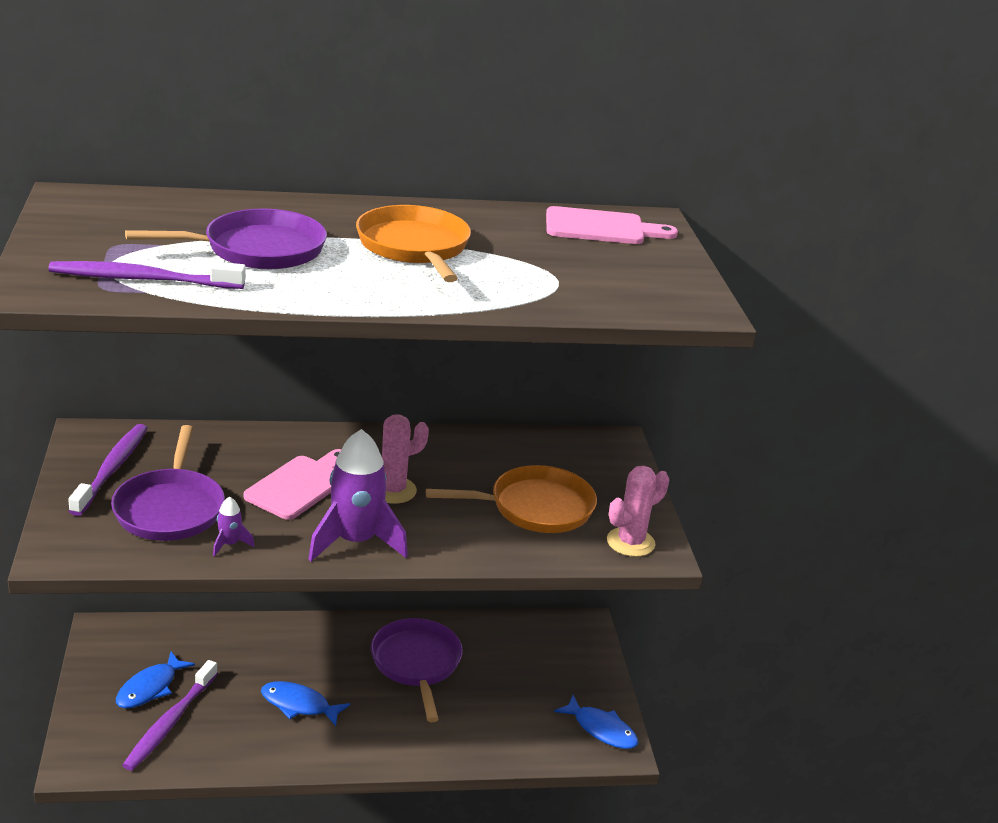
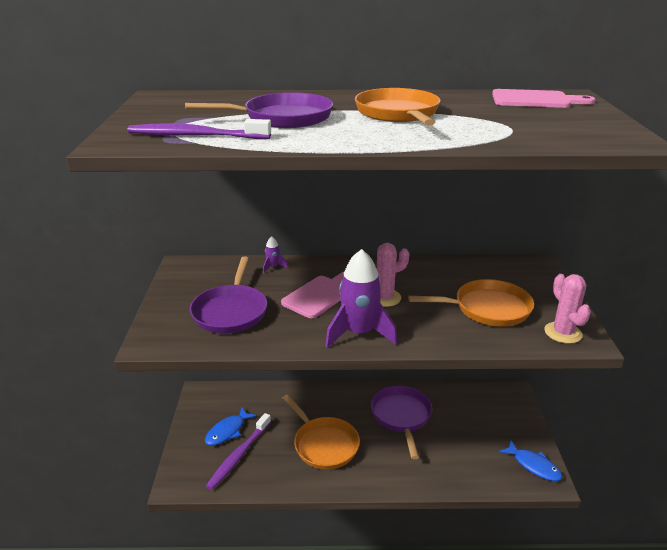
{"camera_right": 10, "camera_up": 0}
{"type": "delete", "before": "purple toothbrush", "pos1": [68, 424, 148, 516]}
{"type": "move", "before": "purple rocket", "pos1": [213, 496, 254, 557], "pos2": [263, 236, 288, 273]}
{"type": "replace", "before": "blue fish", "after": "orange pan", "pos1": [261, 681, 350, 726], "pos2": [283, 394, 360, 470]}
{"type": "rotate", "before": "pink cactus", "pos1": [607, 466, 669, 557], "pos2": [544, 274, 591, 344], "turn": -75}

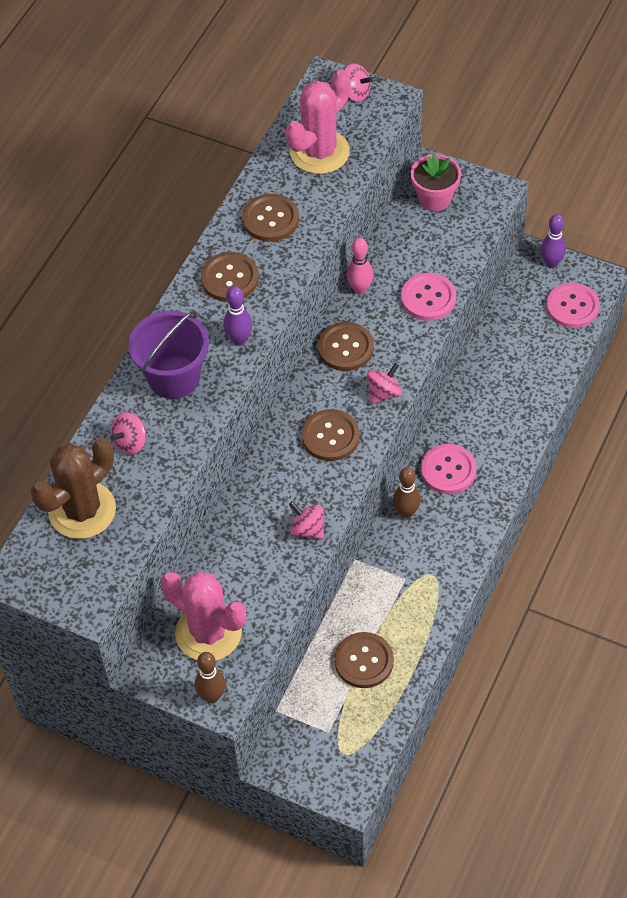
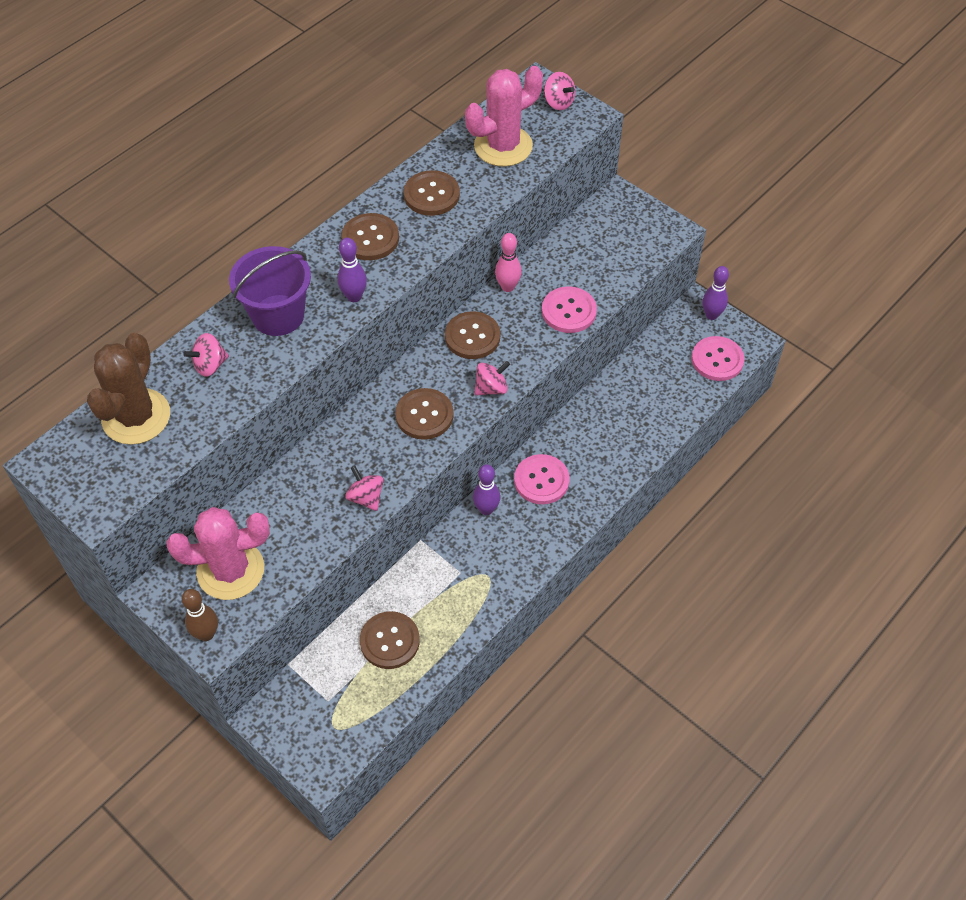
{"camera_right": 15, "camera_up": 0}
{"type": "rotate", "before": "brown cactus", "pos1": [31, 438, 116, 539], "pos2": [87, 333, 170, 445], "turn": -45}
{"type": "rotate", "before": "pink cactus", "pos1": [161, 572, 246, 660], "pos2": [167, 507, 270, 600], "turn": -60}
{"type": "recolor", "before": "brown bowling pin", "after": "purple bowling pin", "pos1": [393, 467, 421, 518], "pos2": [473, 464, 500, 515]}
{"type": "delete", "before": "pink flower pot", "pos1": [411, 154, 461, 211]}

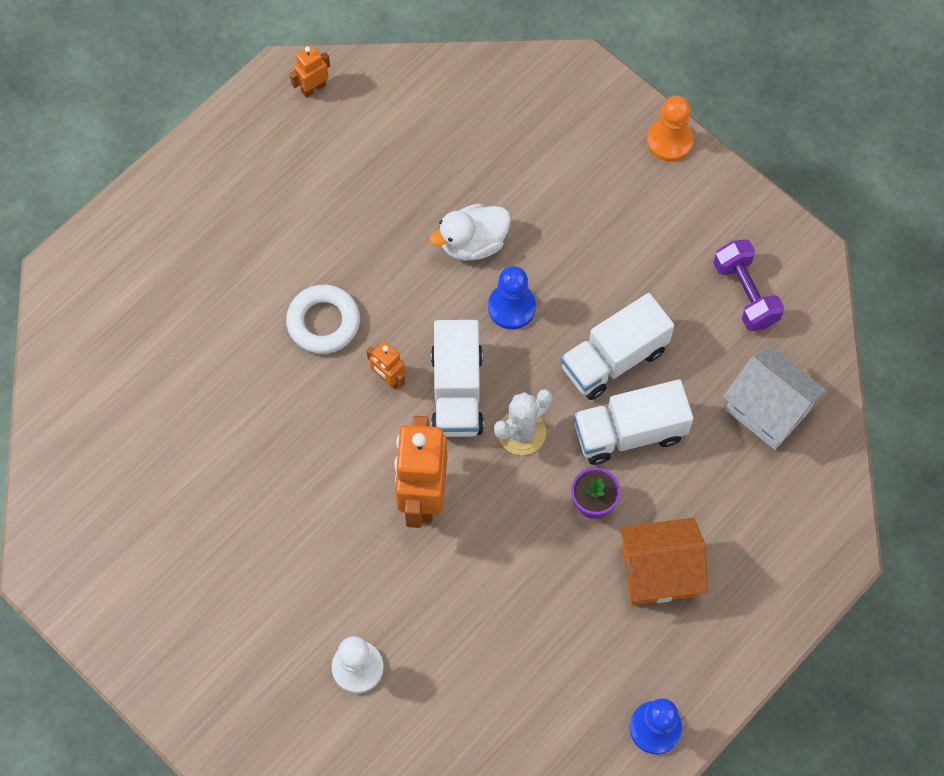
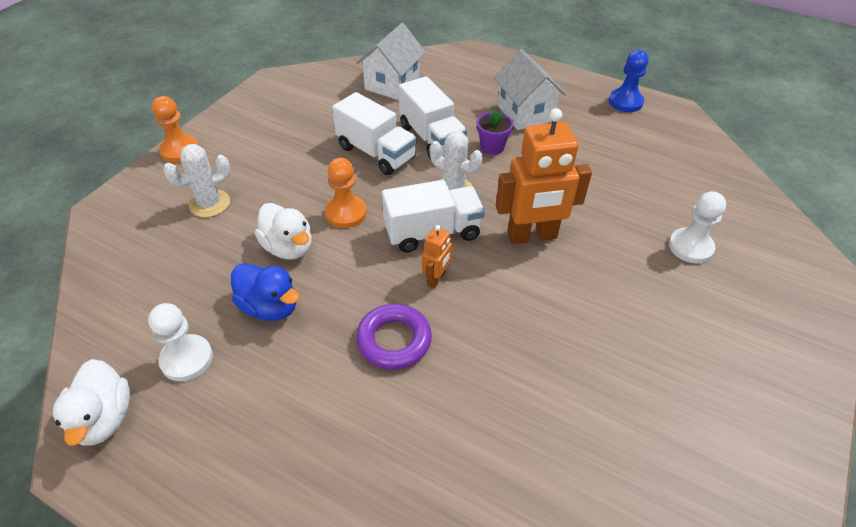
{"camera_right": -105, "camera_up": -20}
{"type": "recolor", "before": "white ring", "after": "purple ring", "pos1": [286, 284, 360, 354], "pos2": [356, 304, 432, 370]}
{"type": "replace", "before": "orange robot", "after": "white duck", "pos1": [290, 45, 330, 98], "pos2": [53, 359, 130, 446]}
{"type": "recolor", "before": "blue pawn", "after": "orange pawn", "pos1": [488, 266, 536, 330], "pos2": [325, 158, 367, 228]}
{"type": "recolor", "before": "orange house", "after": "white house", "pos1": [619, 518, 708, 605], "pos2": [494, 49, 566, 130]}
{"type": "delete", "before": "purple dumbbell", "pos1": [713, 239, 784, 331]}
{"type": "insert", "after": "white pawn", "pos2": [148, 303, 213, 381]}
{"type": "insert", "after": "white cactus", "pos2": [163, 144, 230, 217]}
{"type": "insert", "after": "blue duck", "pos2": [231, 263, 300, 321]}

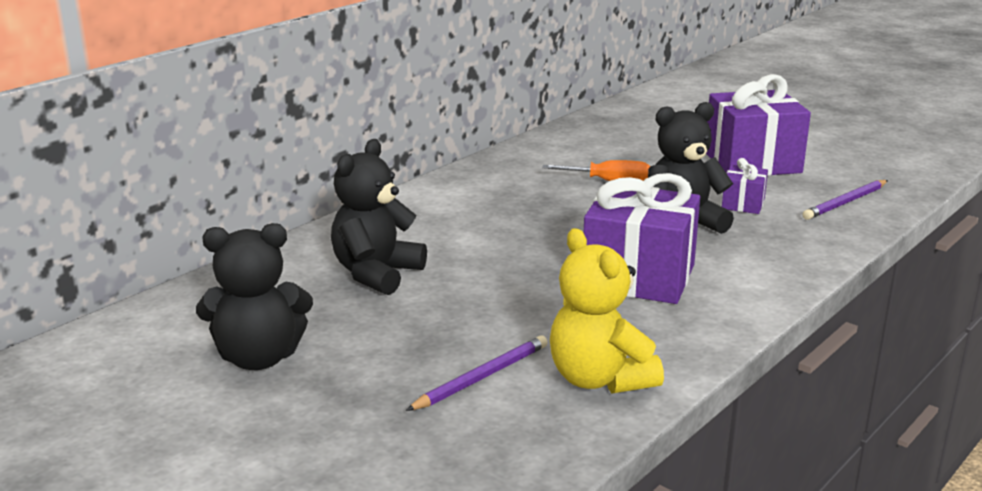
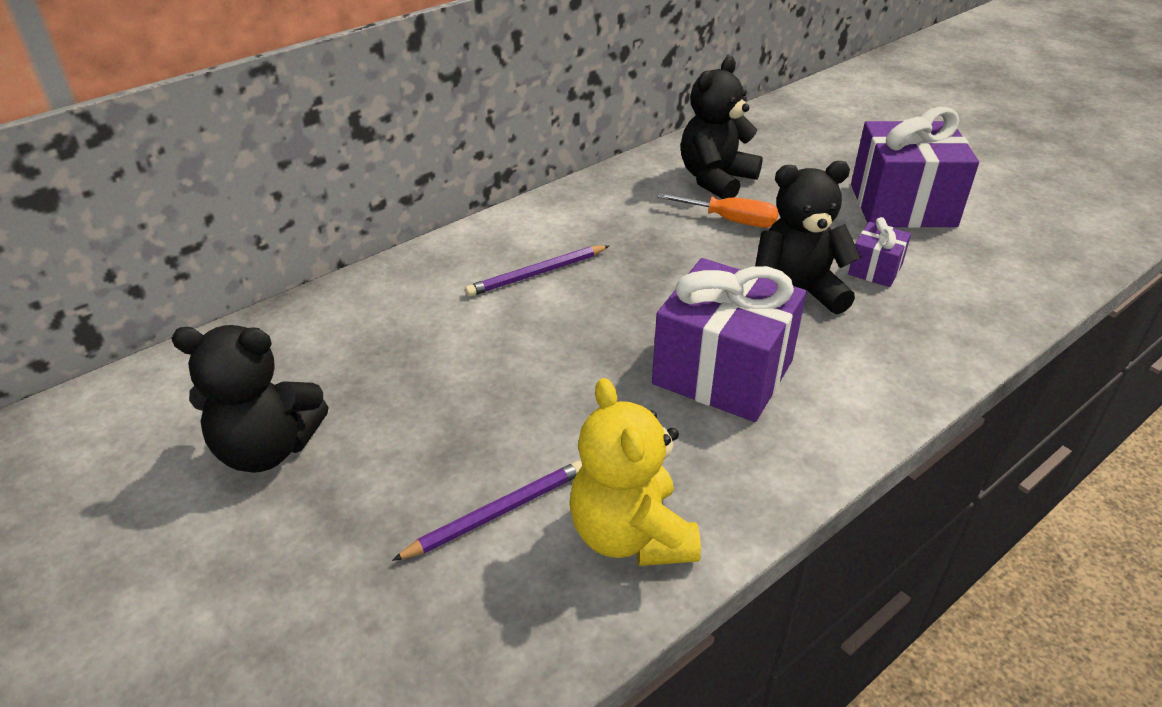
{"camera_right": 10, "camera_up": 15}
{"type": "move", "before": "black teddy bear", "pos1": [331, 139, 427, 295], "pos2": [681, 56, 763, 199]}
{"type": "move", "before": "purple pencil", "pos1": [803, 180, 888, 220], "pos2": [465, 245, 609, 297]}

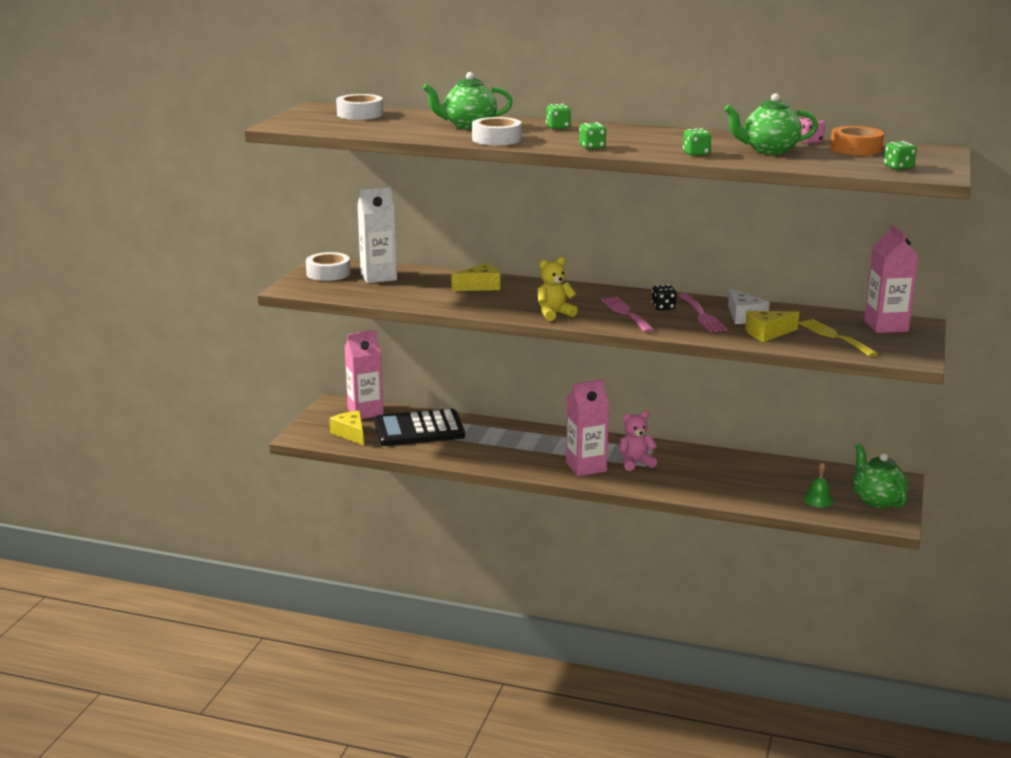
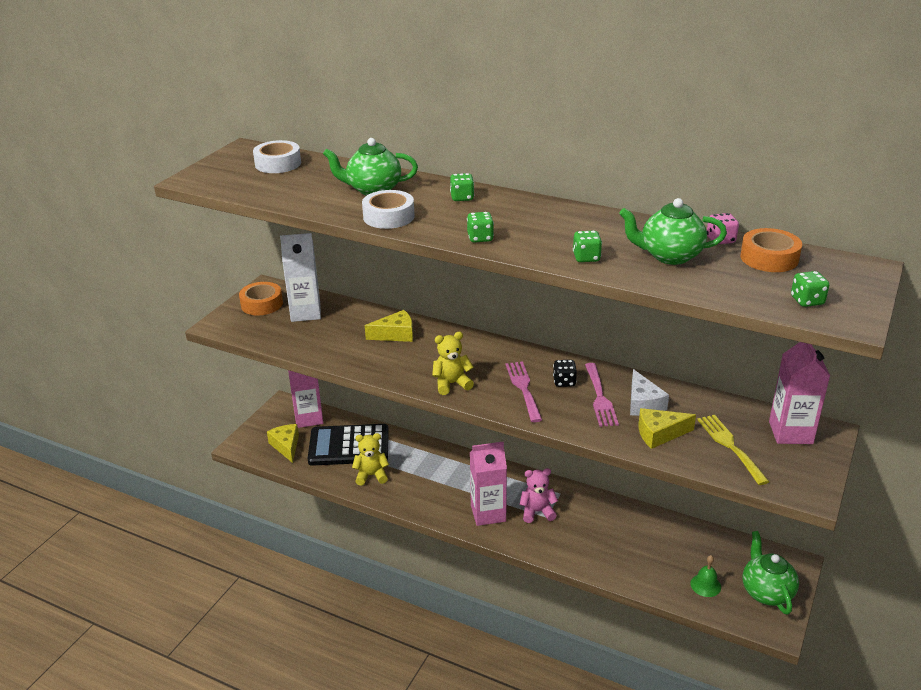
{"camera_right": 10, "camera_up": 10}
{"type": "recolor", "before": "white tape", "after": "orange tape", "pos1": [306, 252, 350, 281], "pos2": [239, 282, 283, 315]}
{"type": "insert", "after": "yellow teddy bear", "pos2": [352, 433, 389, 486]}

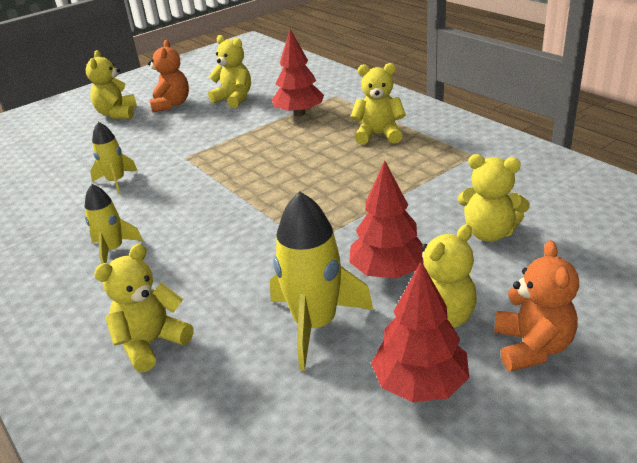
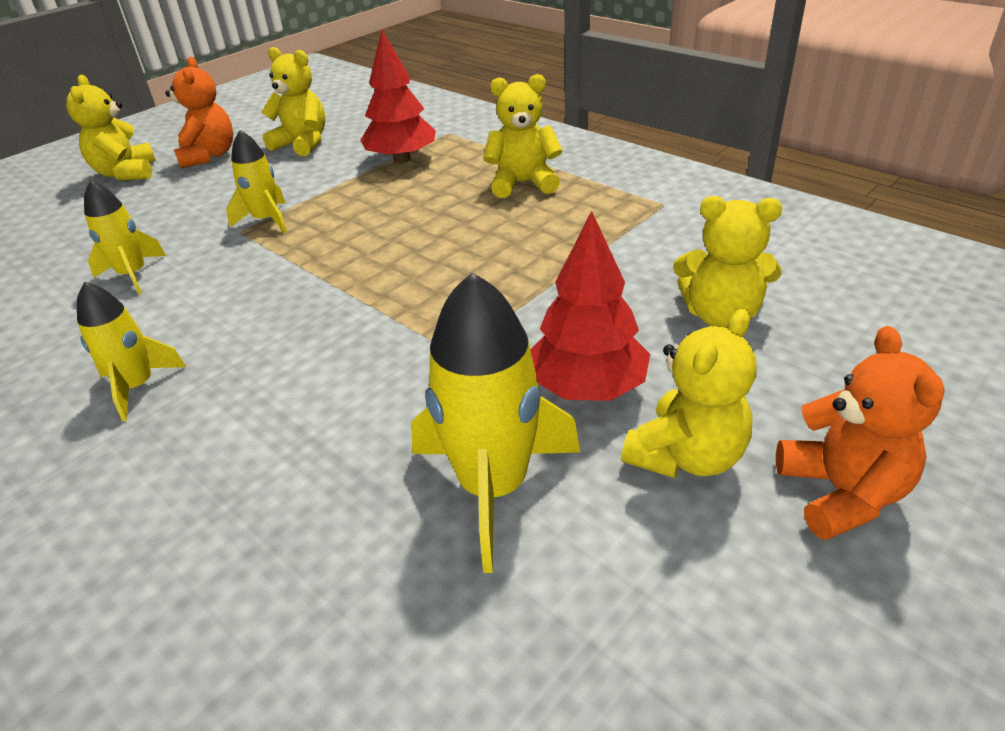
{"camera_right": -10, "camera_up": 5}
{"type": "delete", "before": "yellow teddy bear", "pos1": [94, 244, 193, 372]}
{"type": "delete", "before": "red tree", "pos1": [371, 261, 469, 402]}
{"type": "insert", "after": "yellow rocket", "pos2": [226, 130, 287, 233]}

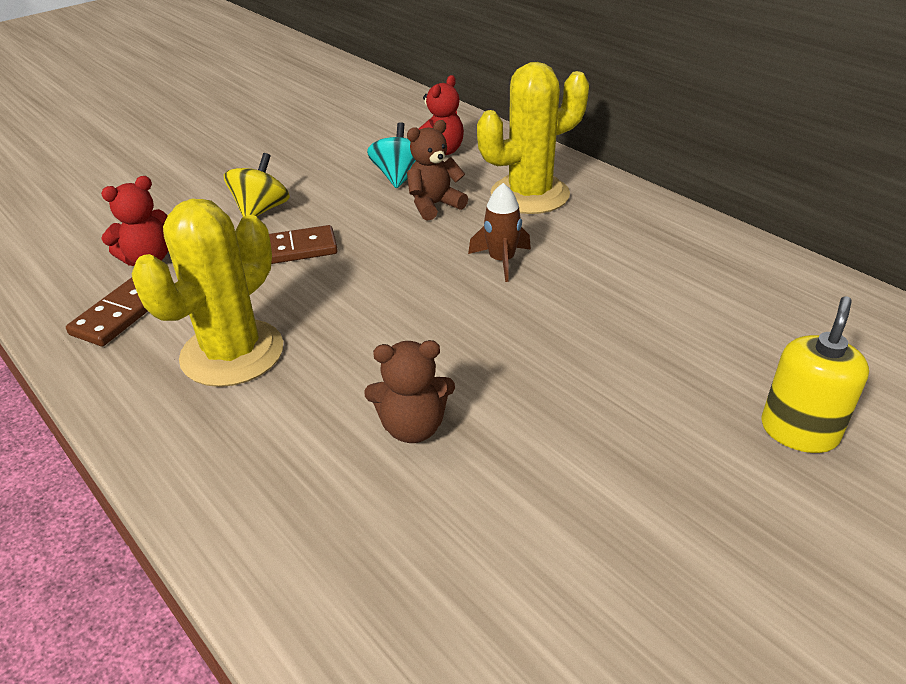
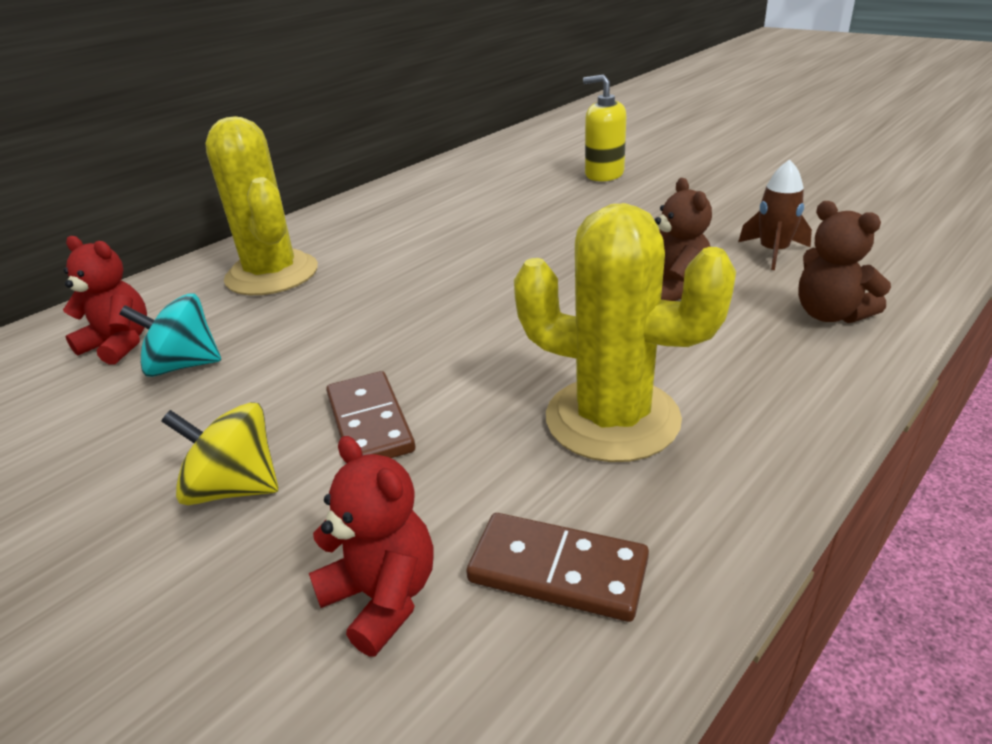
{"camera_right": -95, "camera_up": -5}
{"type": "move", "before": "brown teddy bear", "pos1": [407, 120, 468, 221], "pos2": [798, 201, 891, 323]}
{"type": "move", "before": "brown rocket", "pos1": [468, 183, 531, 282], "pos2": [738, 159, 812, 270]}

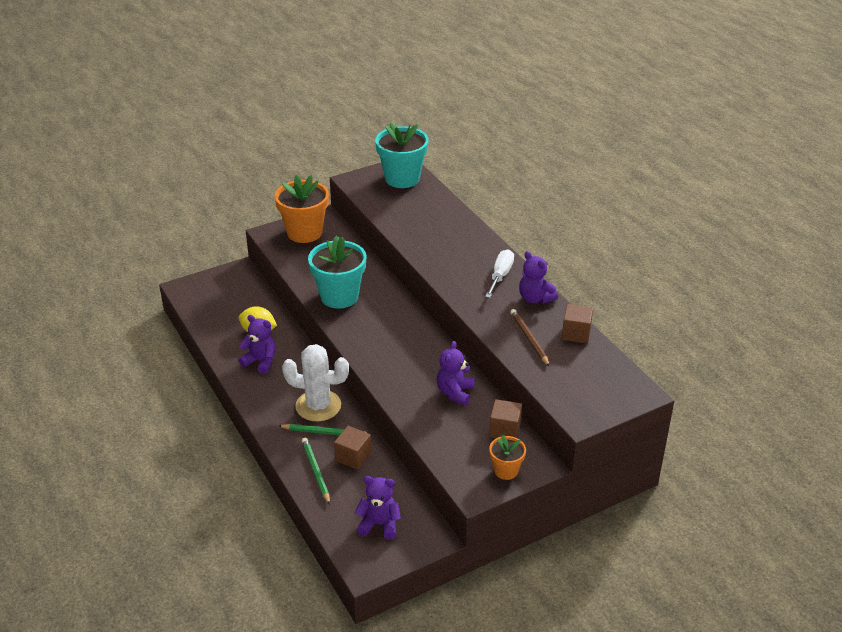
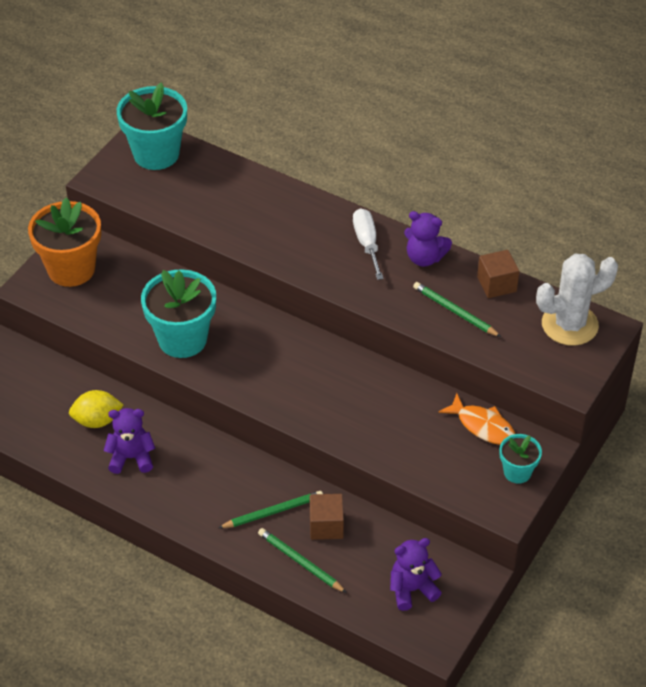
{"camera_right": -30, "camera_up": 10}
{"type": "move", "before": "white cactus", "pos1": [282, 344, 349, 421], "pos2": [536, 254, 618, 346]}
{"type": "delete", "before": "purple teddy bear", "pos1": [436, 341, 474, 406]}
{"type": "replace", "before": "brown cube", "after": "orange fish", "pos1": [489, 399, 522, 438], "pos2": [439, 393, 515, 445]}
{"type": "recolor", "before": "orange flower pot", "after": "turquoise flower pot", "pos1": [489, 435, 526, 480], "pos2": [499, 434, 542, 484]}
{"type": "recolor", "before": "brown pencil", "after": "green pencil", "pos1": [510, 309, 550, 367], "pos2": [413, 282, 501, 337]}

